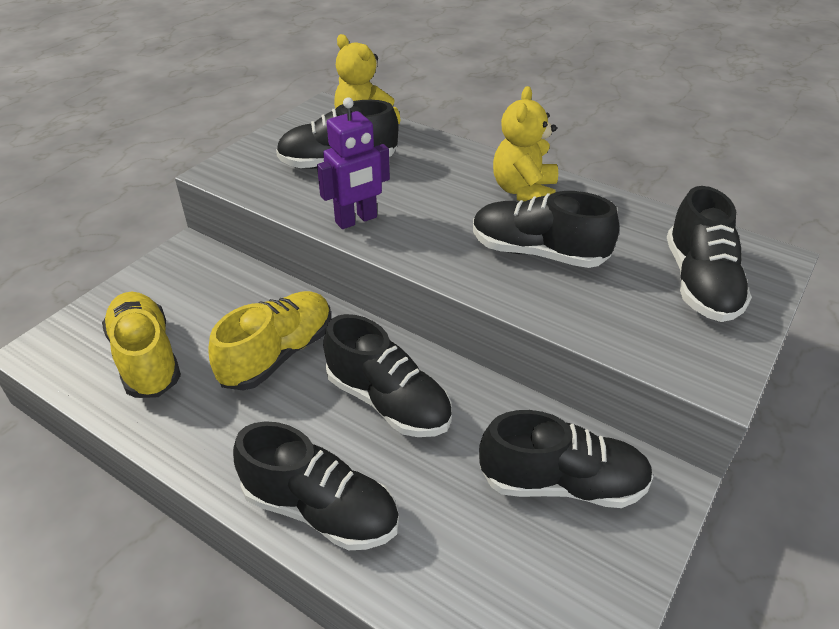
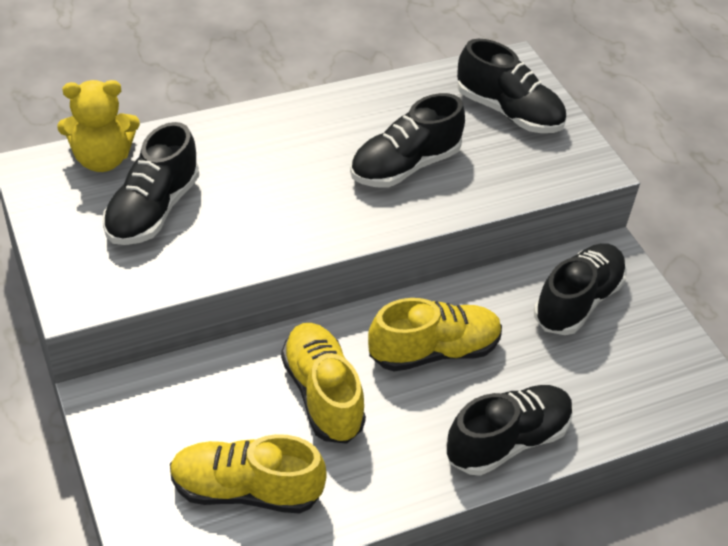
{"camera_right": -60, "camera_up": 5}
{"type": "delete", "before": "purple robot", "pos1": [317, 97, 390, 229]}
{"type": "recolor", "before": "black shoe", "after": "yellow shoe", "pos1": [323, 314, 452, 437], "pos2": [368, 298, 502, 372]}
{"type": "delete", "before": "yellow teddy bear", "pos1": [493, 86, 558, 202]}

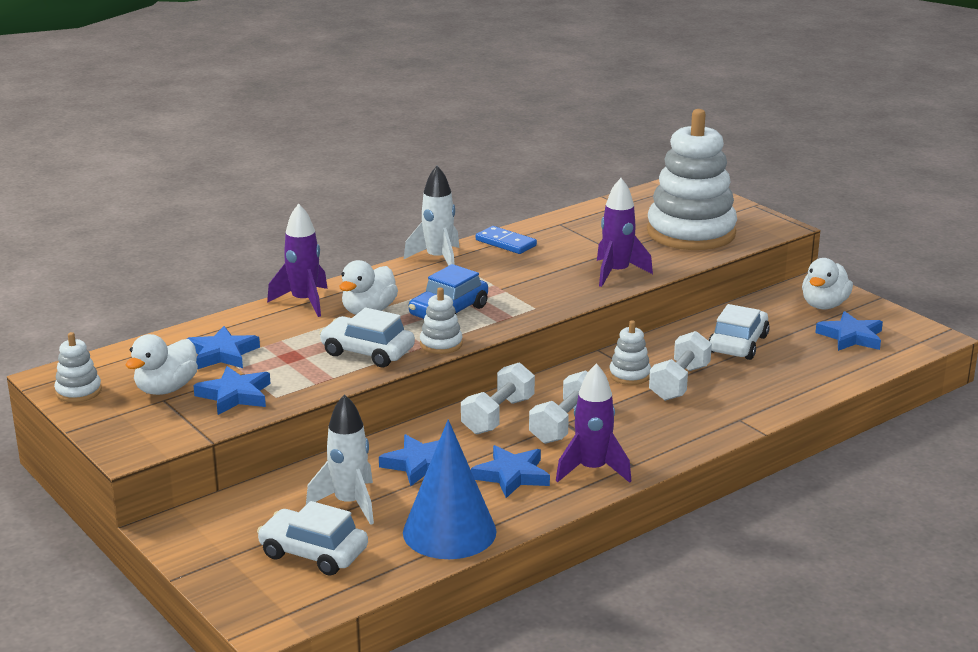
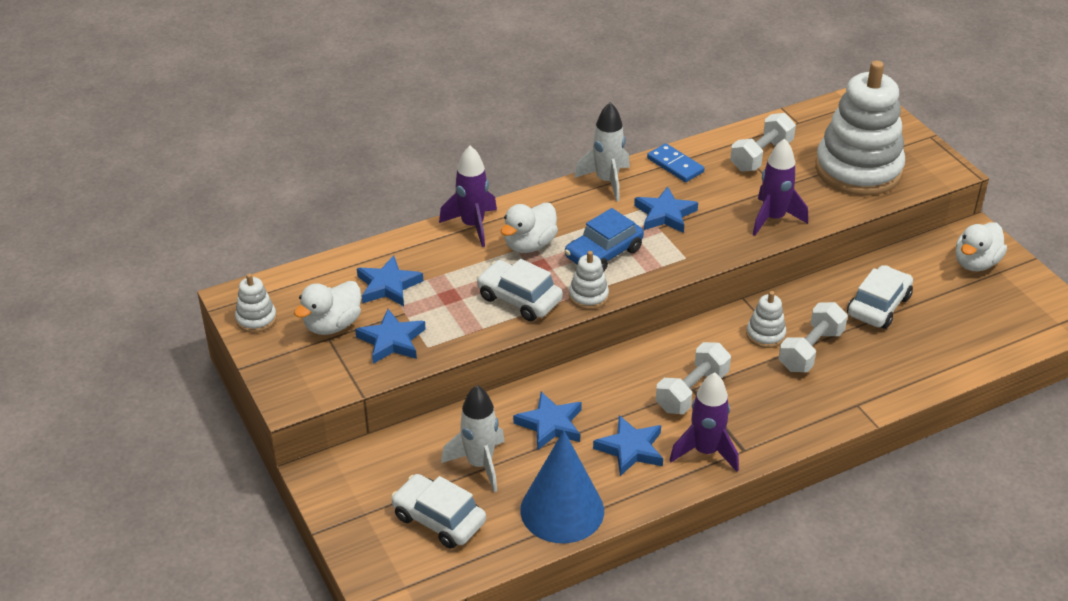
{"camera_right": 10, "camera_up": 15}
{"type": "move", "before": "white dumbbell", "pos1": [461, 363, 535, 434], "pos2": [730, 113, 796, 172]}
{"type": "move", "before": "blue star", "pos1": [815, 311, 883, 351], "pos2": [634, 186, 698, 233]}

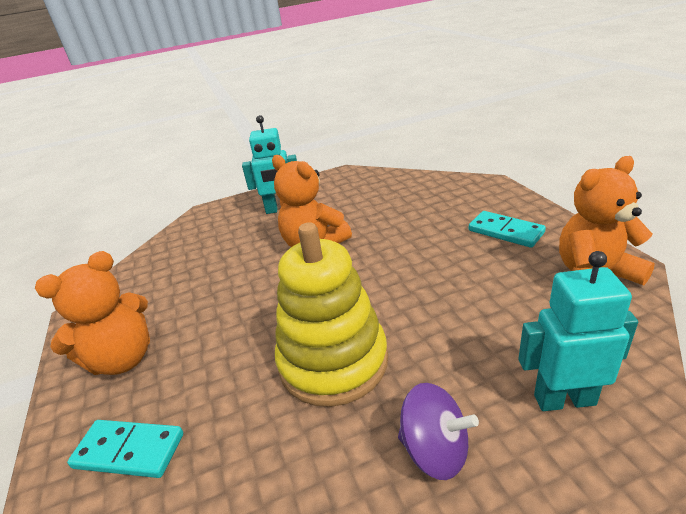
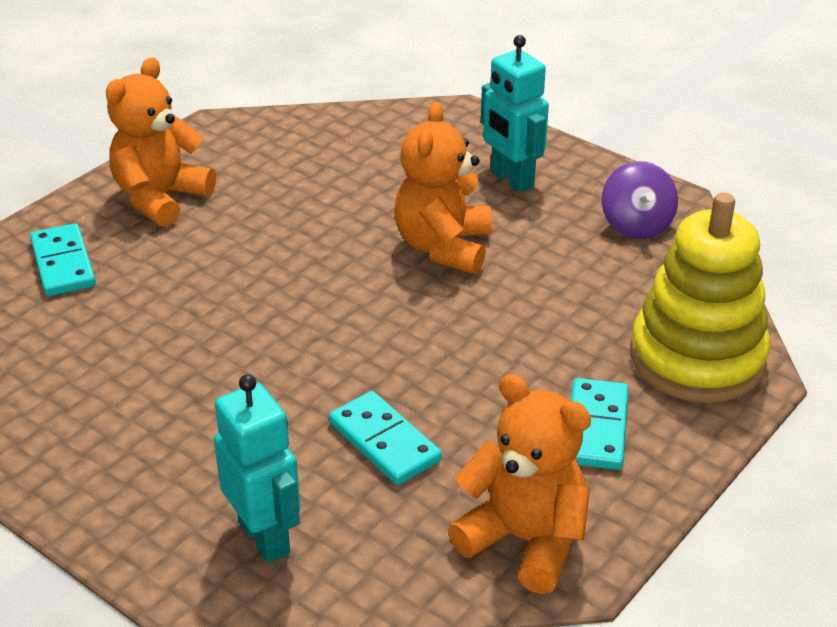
{"camera_right": 55, "camera_up": 5}
{"type": "rotate", "before": "orange teddy bear", "pos1": [35, 251, 150, 375], "pos2": [106, 57, 216, 227], "turn": 105}
{"type": "move", "before": "yellow stacking toy", "pos1": [275, 222, 388, 407], "pos2": [630, 193, 770, 403]}
{"type": "move", "before": "purple spinning top", "pos1": [398, 383, 479, 480], "pos2": [602, 161, 678, 239]}
{"type": "insert", "after": "turquoise domino", "pos2": [329, 391, 442, 485]}

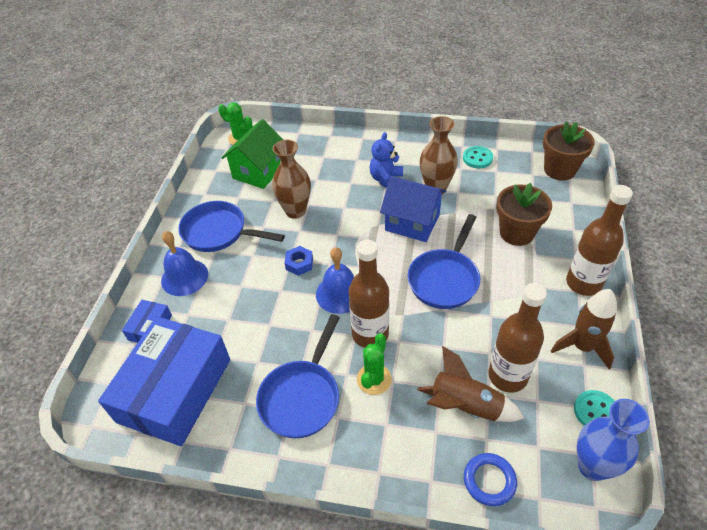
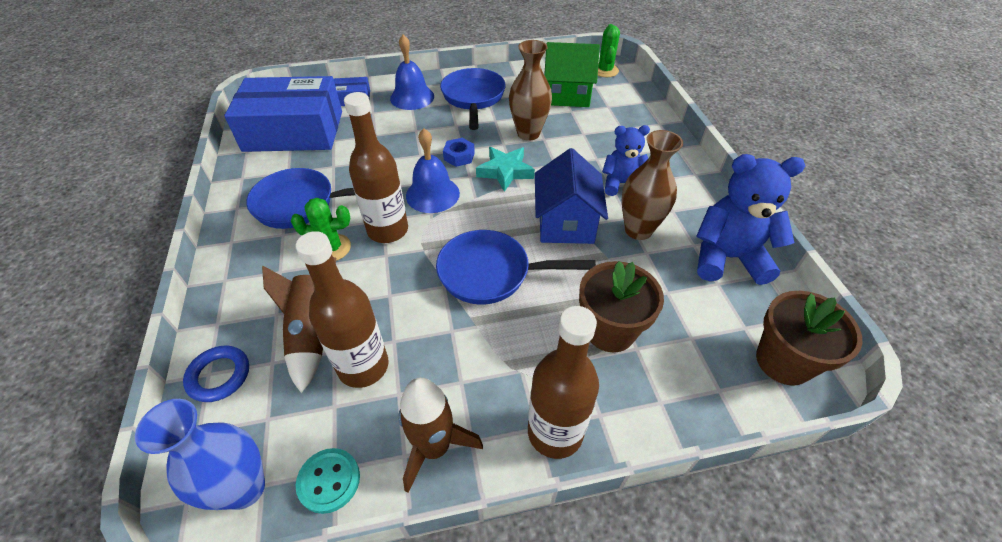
{"camera_right": 65, "camera_up": 0}
{"type": "replace", "before": "turquoise button", "after": "blue teddy bear", "pos1": [463, 146, 493, 168], "pos2": [696, 154, 805, 285]}
{"type": "insert", "after": "turquoise star", "pos2": [476, 147, 535, 192]}

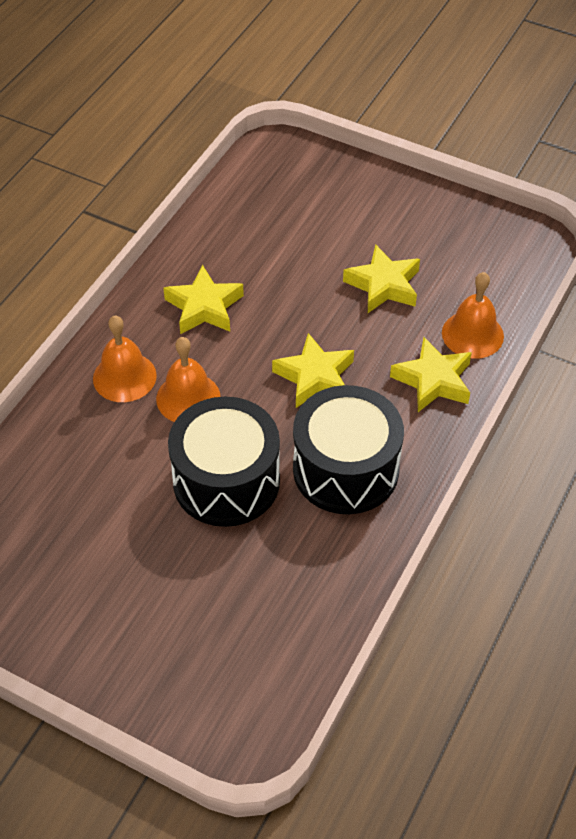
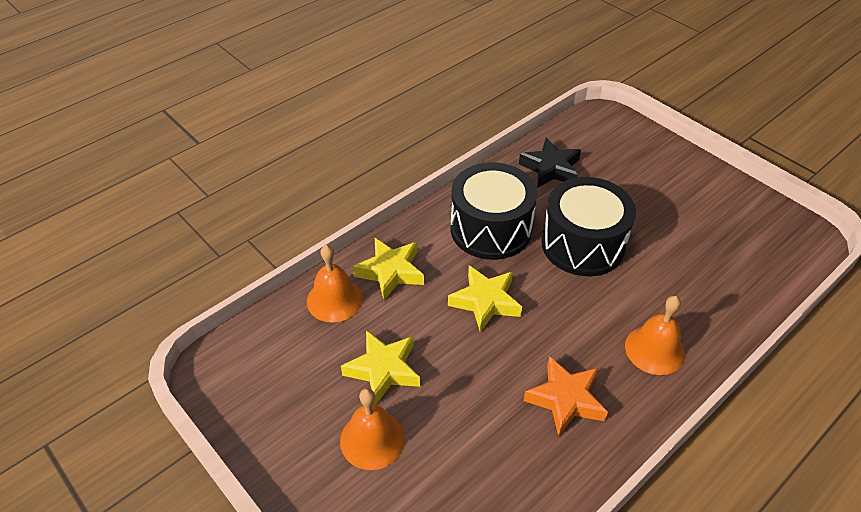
{"camera_right": -160, "camera_up": -5}
{"type": "move", "before": "orange bell", "pos1": [156, 337, 220, 422], "pos2": [340, 388, 405, 470]}
{"type": "recolor", "before": "yellow star", "after": "orange star", "pos1": [163, 265, 244, 334], "pos2": [523, 356, 608, 437]}
{"type": "insert", "after": "black star", "pos2": [519, 138, 581, 188]}

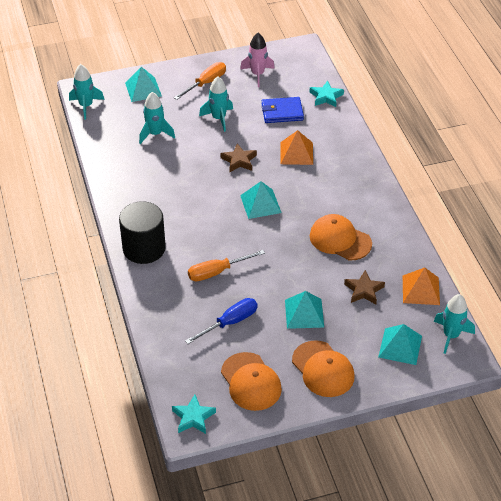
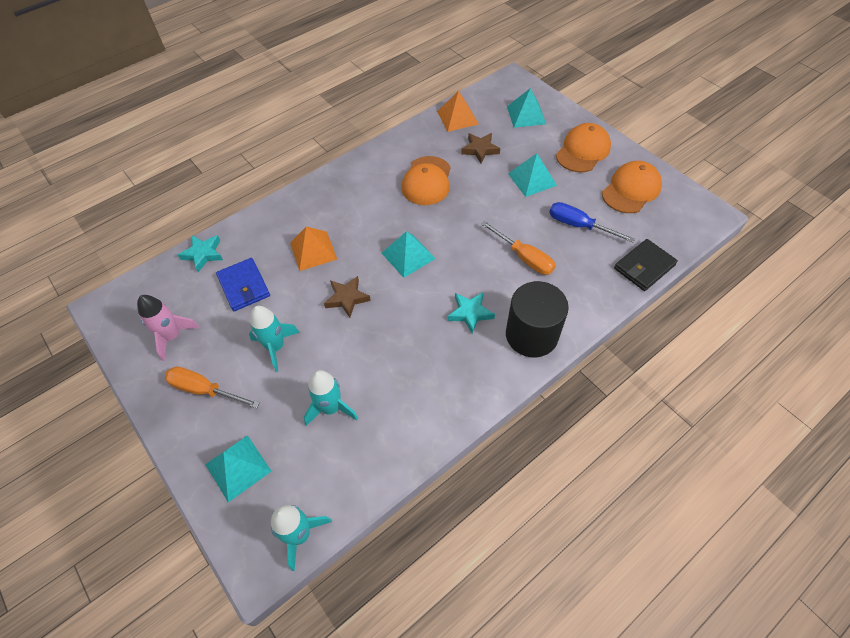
{"camera_right": -110, "camera_up": 10}
{"type": "move", "before": "turquoise star", "pos1": [172, 395, 216, 434], "pos2": [448, 292, 495, 334]}
{"type": "delete", "before": "turquoise rocket", "pos1": [434, 294, 475, 354]}
{"type": "insert", "after": "black wallet", "pos2": [614, 239, 678, 291]}

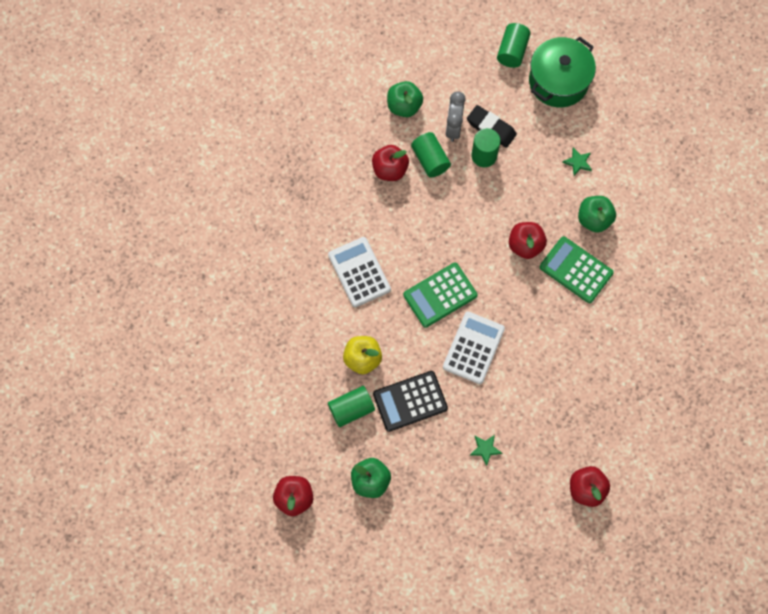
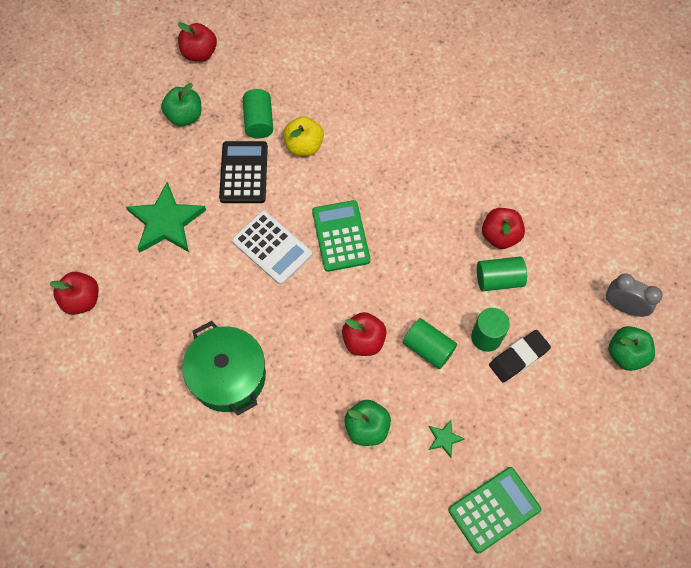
{"camera_right": 110, "camera_up": -5}
{"type": "delete", "before": "white calculator", "pos1": [328, 237, 391, 307]}
{"type": "move", "before": "green apple", "pos1": [387, 81, 423, 117], "pos2": [609, 326, 655, 371]}
{"type": "move", "before": "grey clock", "pos1": [446, 91, 466, 142], "pos2": [606, 274, 663, 317]}
{"type": "resize", "before": "green star", "pos1": [470, 435, 502, 466], "pos2": [126, 182, 206, 253], "scale": 2.3}
{"type": "move", "before": "green cylinder", "pos1": [497, 23, 531, 68], "pos2": [403, 318, 457, 369]}
{"type": "move", "before": "green pot", "pos1": [529, 37, 596, 107], "pos2": [182, 321, 266, 415]}
{"type": "move", "before": "green calculator", "pos1": [540, 236, 614, 303], "pos2": [448, 467, 541, 554]}

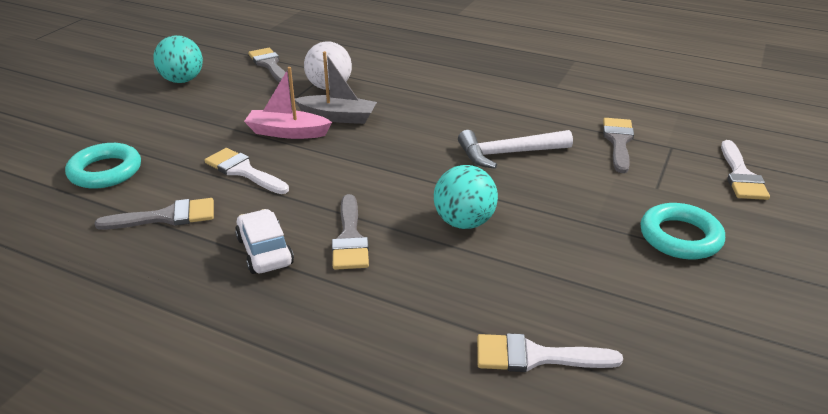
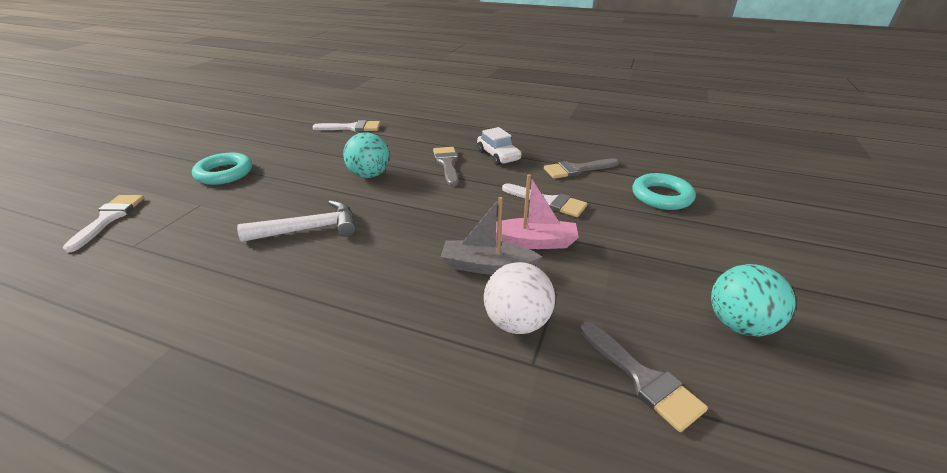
{"camera_right": 175, "camera_up": 0}
{"type": "delete", "before": "grey brush", "pos1": [603, 118, 634, 173]}

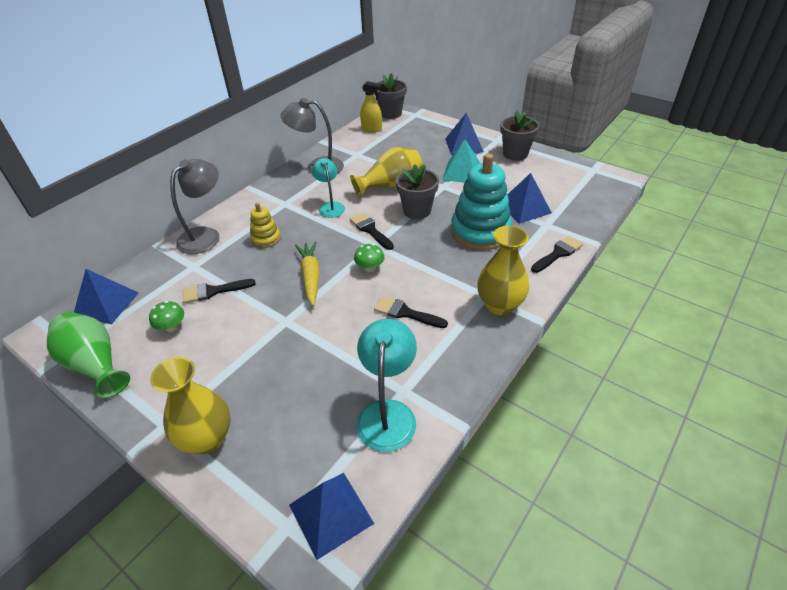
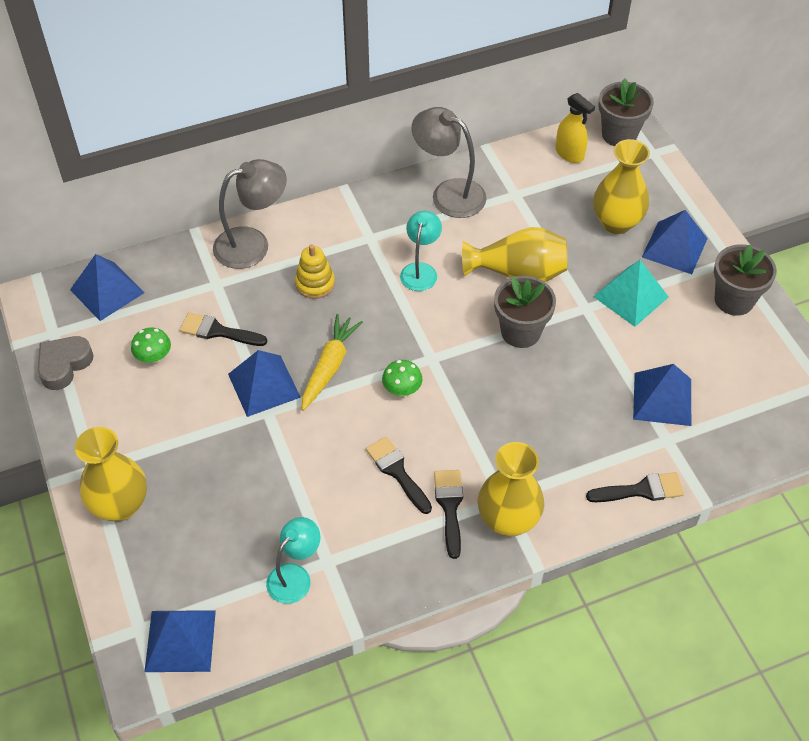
{"camera_right": 30, "camera_up": 10}
{"type": "replace", "before": "green vase", "after": "grey heart", "pos1": [47, 312, 130, 399], "pos2": [38, 336, 94, 390]}
{"type": "move", "before": "black brush", "pos1": [350, 212, 394, 250], "pos2": [434, 470, 463, 559]}
{"type": "resize", "before": "turquoise lamp", "pos1": [357, 319, 417, 452], "pos2": [266, 517, 321, 604], "scale": 0.66}
{"type": "delete", "before": "turquoise stacking toy", "pos1": [451, 153, 512, 251]}
{"type": "insert", "after": "blue pyramid", "pos2": [228, 350, 301, 417]}
{"type": "insert", "after": "yellow vase", "pos2": [593, 139, 650, 234]}

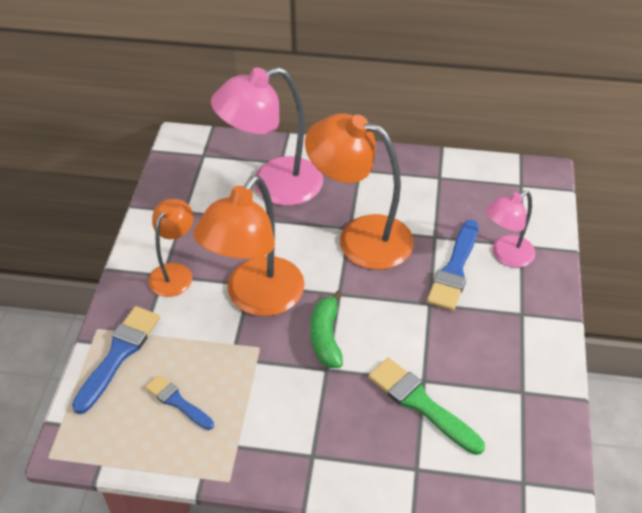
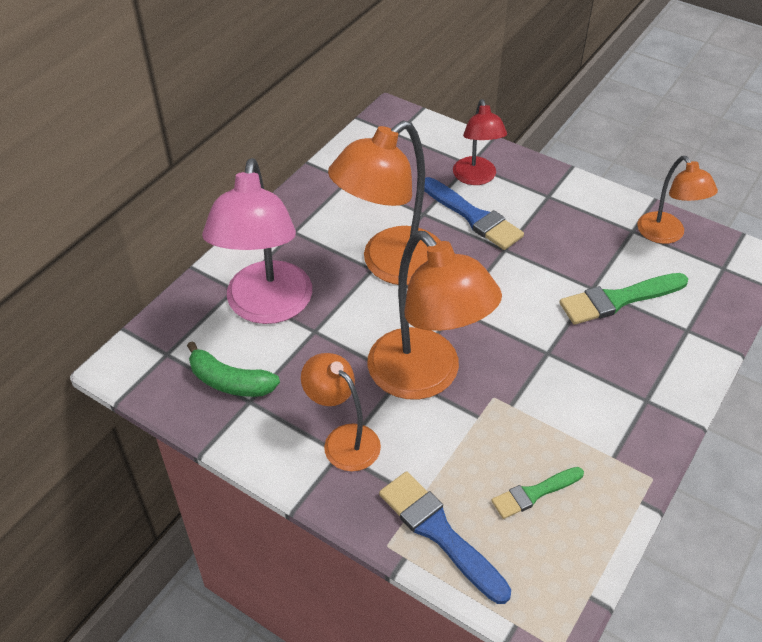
{"camera_right": -65, "camera_up": 0}
{"type": "recolor", "before": "blue brush", "after": "green brush", "pos1": [145, 375, 214, 430], "pos2": [491, 467, 584, 519]}
{"type": "move", "before": "green banana", "pos1": [310, 290, 343, 368], "pos2": [187, 341, 280, 397]}
{"type": "recolor", "before": "pink lamp", "after": "red lamp", "pos1": [486, 191, 536, 267], "pos2": [453, 99, 507, 185]}
{"type": "insert", "after": "orange lamp", "pos2": [637, 156, 718, 244]}

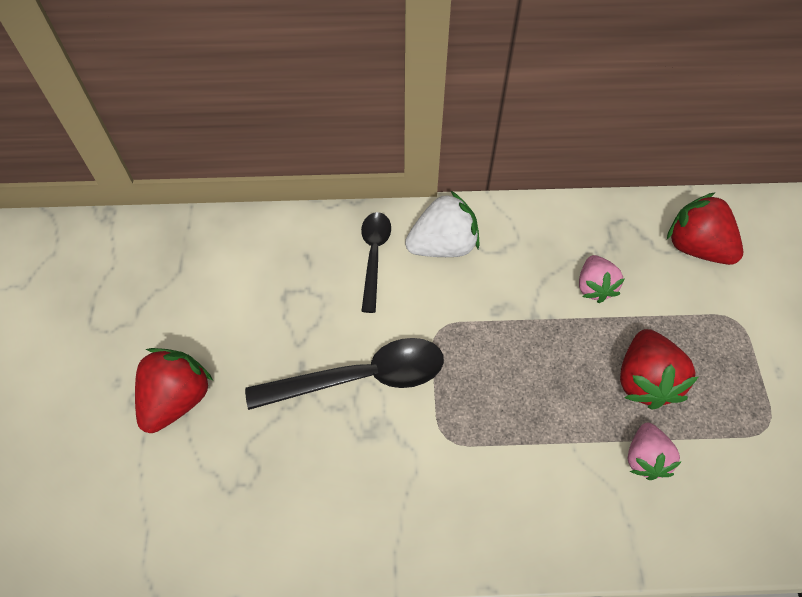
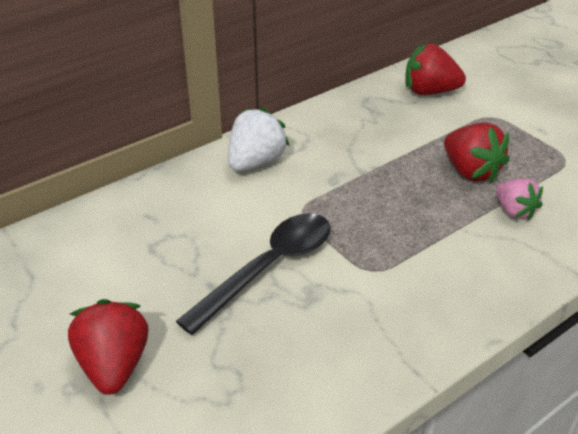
{"camera_right": -35, "camera_up": -20}
{"type": "delete", "before": "black spoon", "pos1": [361, 212, 391, 313]}
{"type": "delete", "before": "pink strawberry", "pos1": [579, 255, 624, 303]}

